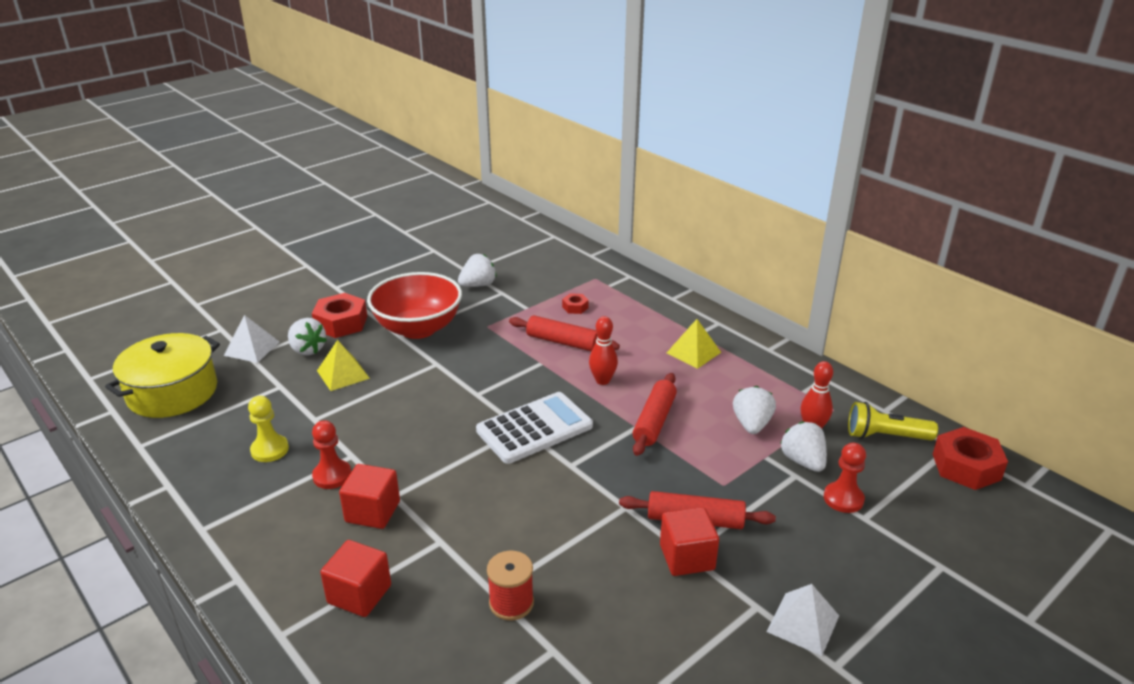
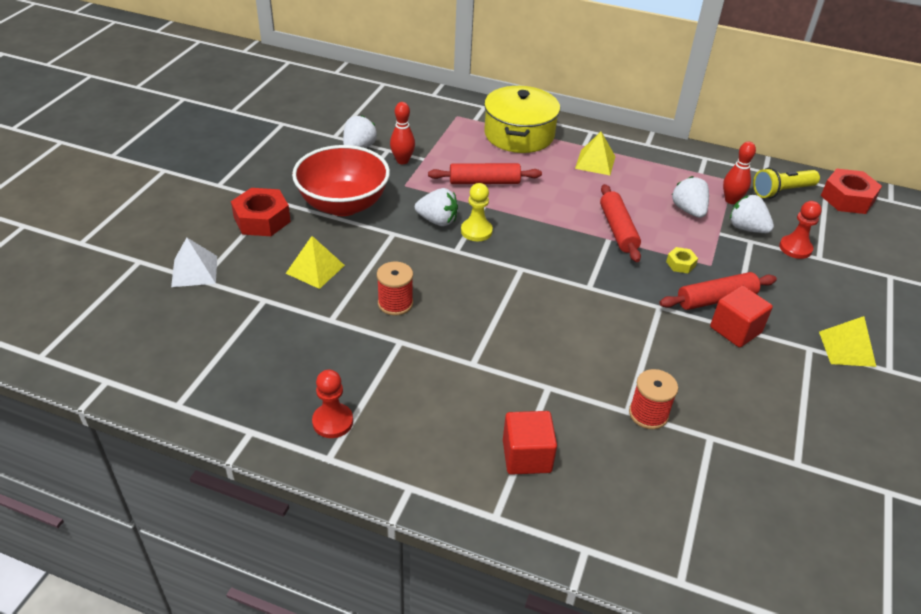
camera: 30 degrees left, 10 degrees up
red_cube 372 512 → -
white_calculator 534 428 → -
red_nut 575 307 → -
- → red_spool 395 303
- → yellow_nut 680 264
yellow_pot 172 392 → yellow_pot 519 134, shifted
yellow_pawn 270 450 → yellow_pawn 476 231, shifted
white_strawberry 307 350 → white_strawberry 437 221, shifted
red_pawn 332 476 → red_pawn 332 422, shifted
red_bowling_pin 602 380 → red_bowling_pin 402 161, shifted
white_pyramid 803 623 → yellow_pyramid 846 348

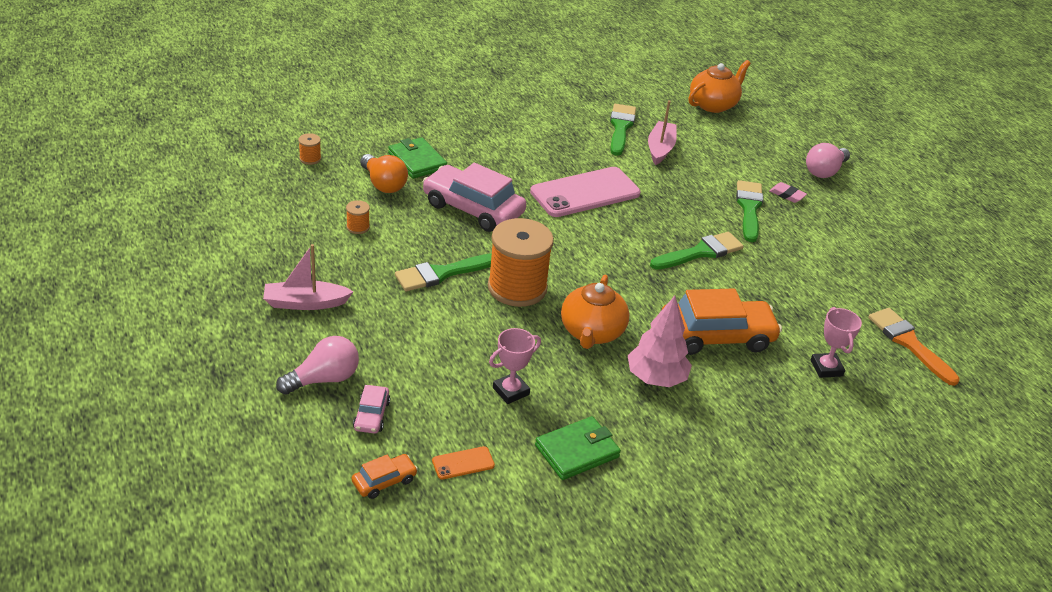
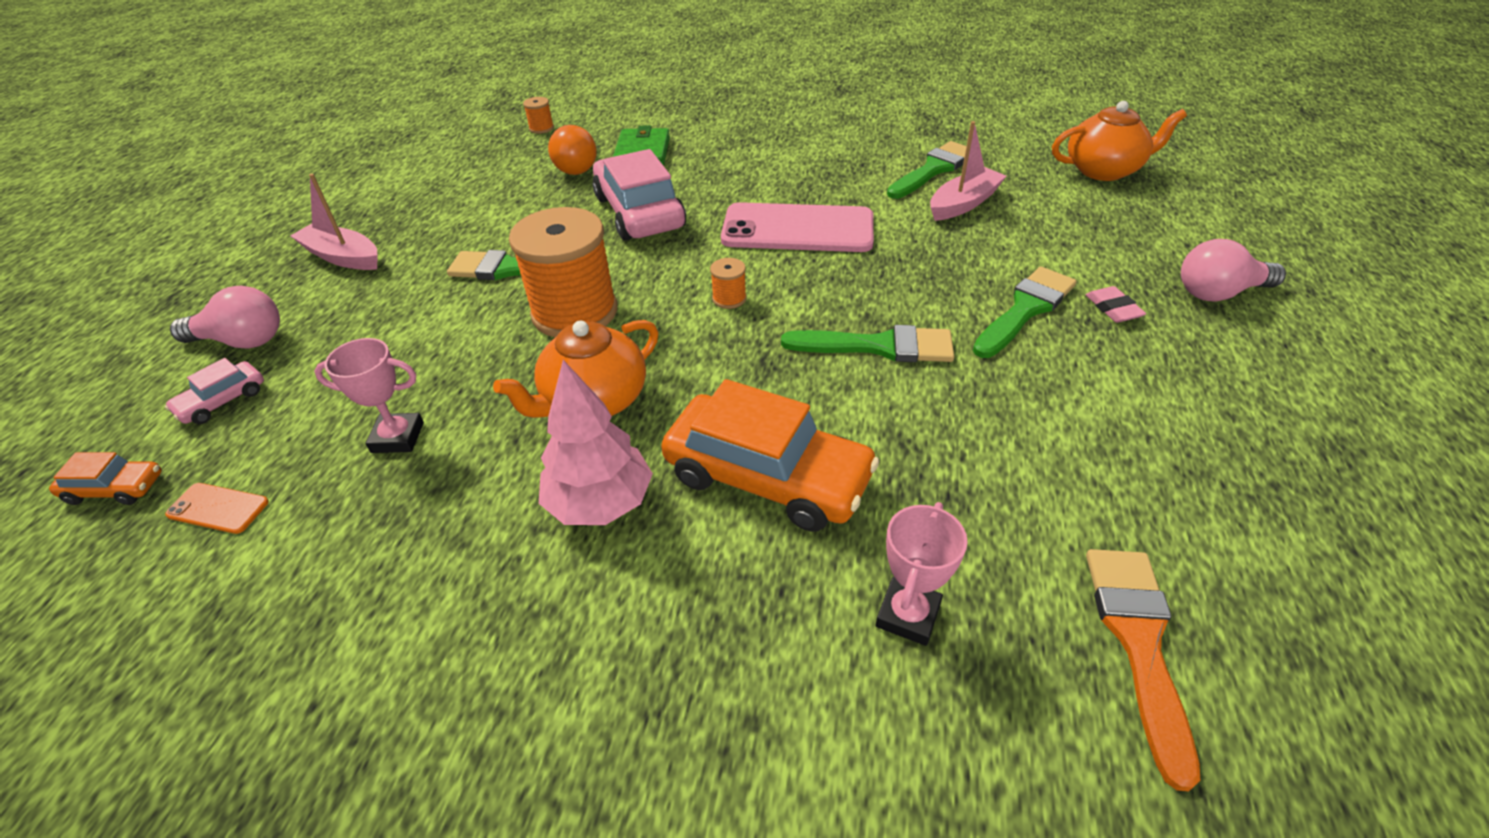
camera: 40 degrees right, 5 degrees up
green_wallet 577 451 → -
orange_spool 358 227 → orange_spool 729 298, shifted

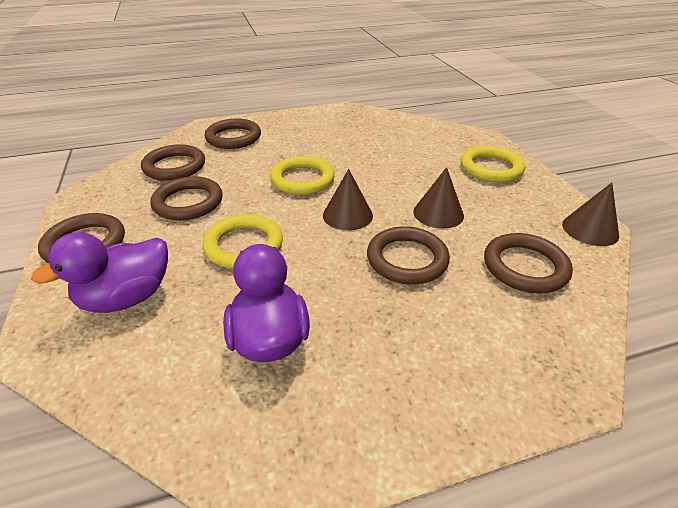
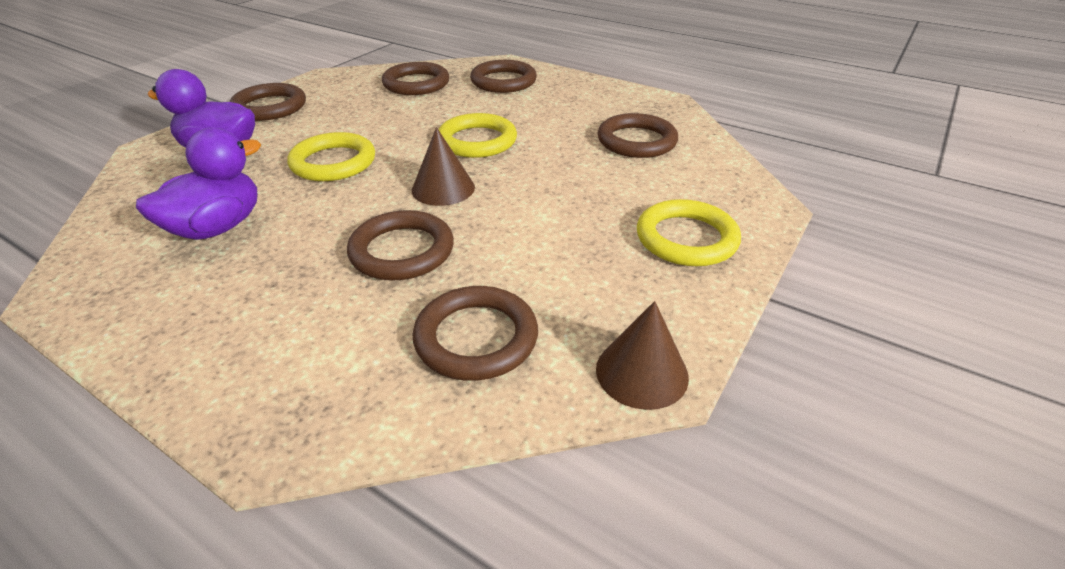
camera: 50 degrees right, 0 degrees up
brown_cone 438 213 → -
brown_ring 188 202 → brown_ring 636 141, shifted

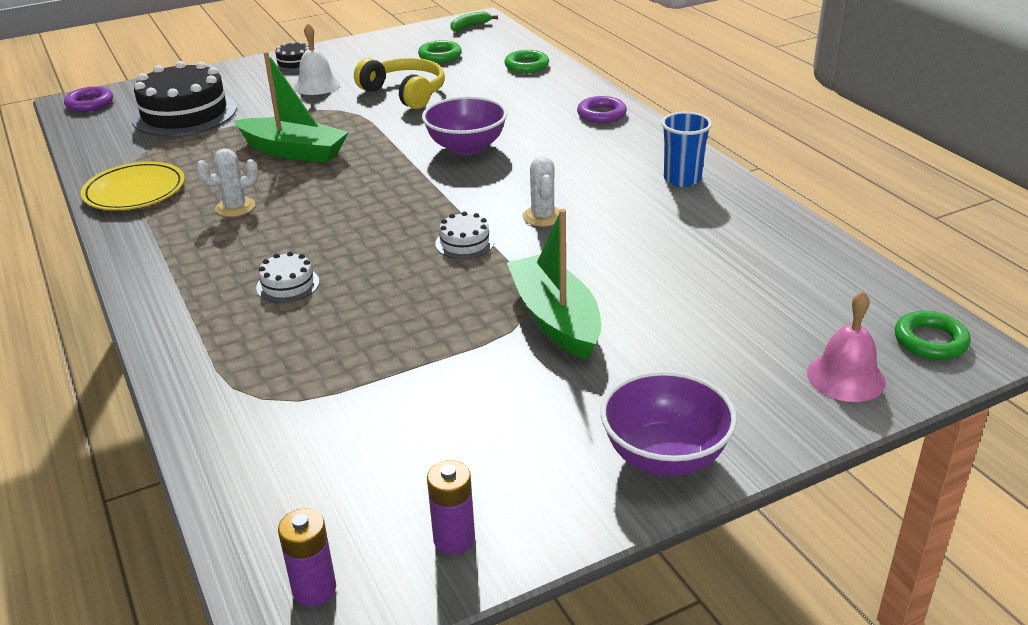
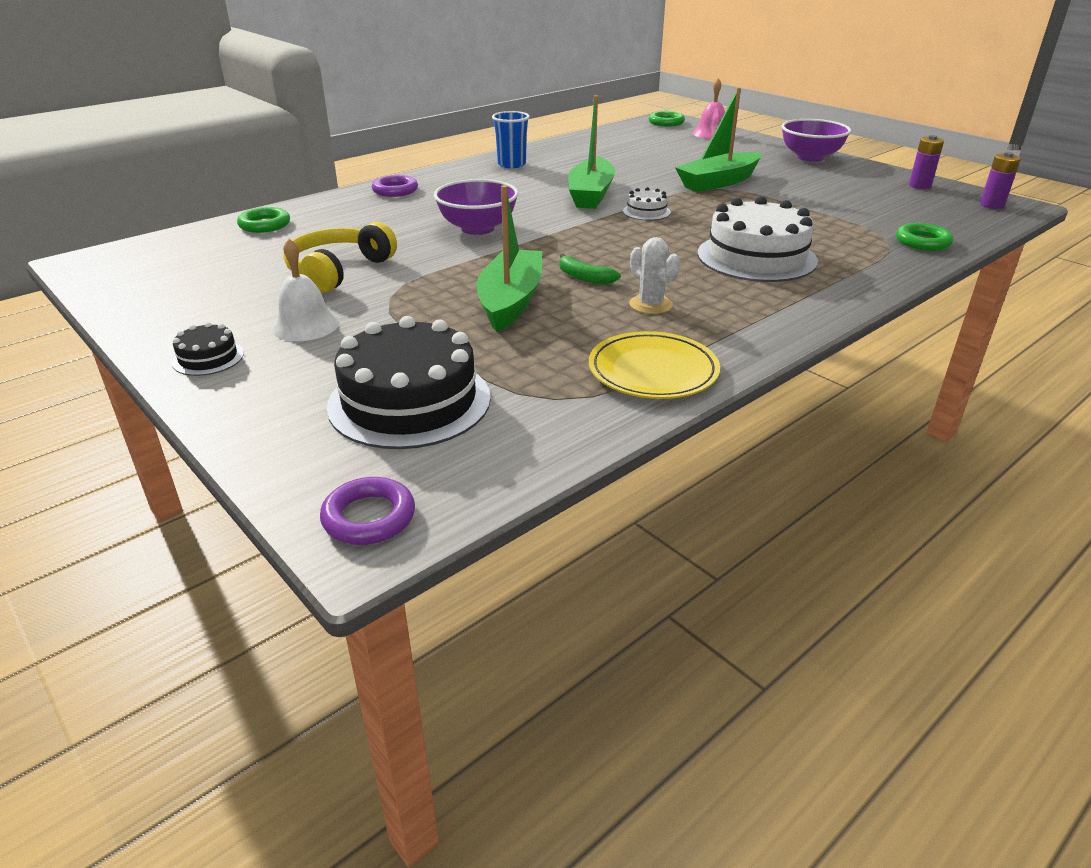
camera: 105 degrees left, 0 degrees up
green_ring 440 56 → green_ring 922 242, shifted
green_banana 470 26 → green_banana 584 277, shifted
white_cactus 542 216 → green_boat 591 194
white_cake 288 285 → white_cake 756 257, x2.18

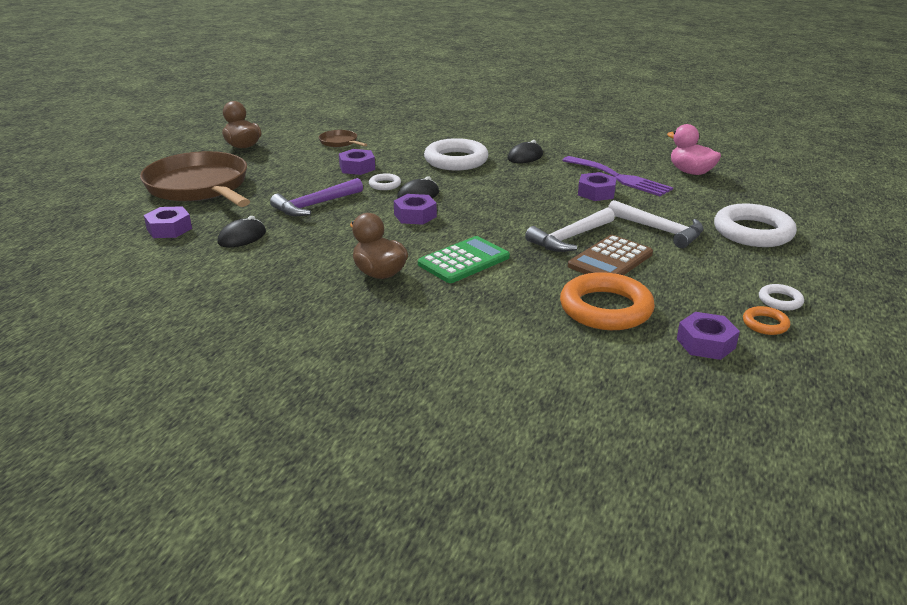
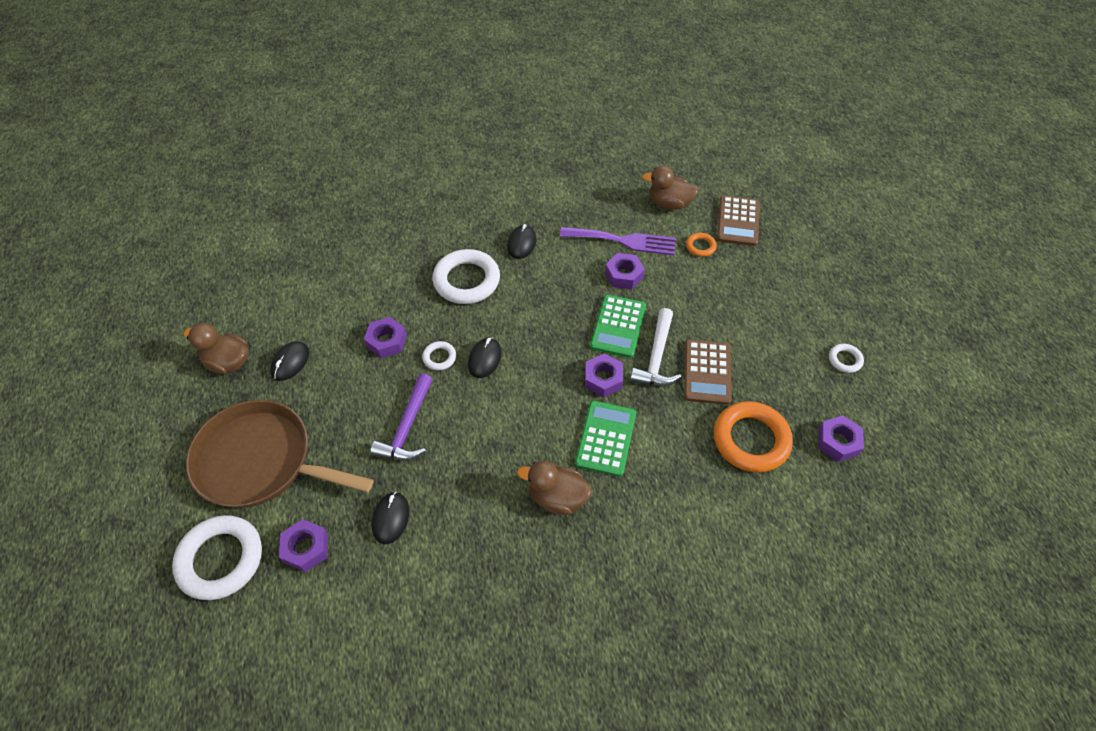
camera: 35 degrees left, 25 degrees up
brown_pan 340 142 → -
white_hammer 659 230 → -
- → black_mouse 290 362
- → green_calculator 618 326
- → brown_calculator 738 221
purple_nut 415 215 → purple_nut 603 379, shifted
white_ring 753 232 → white_ring 221 559, shifted
orange_ring 765 324 → orange_ring 700 246, shifted
pink_duck 690 172 → brown_duck 669 203

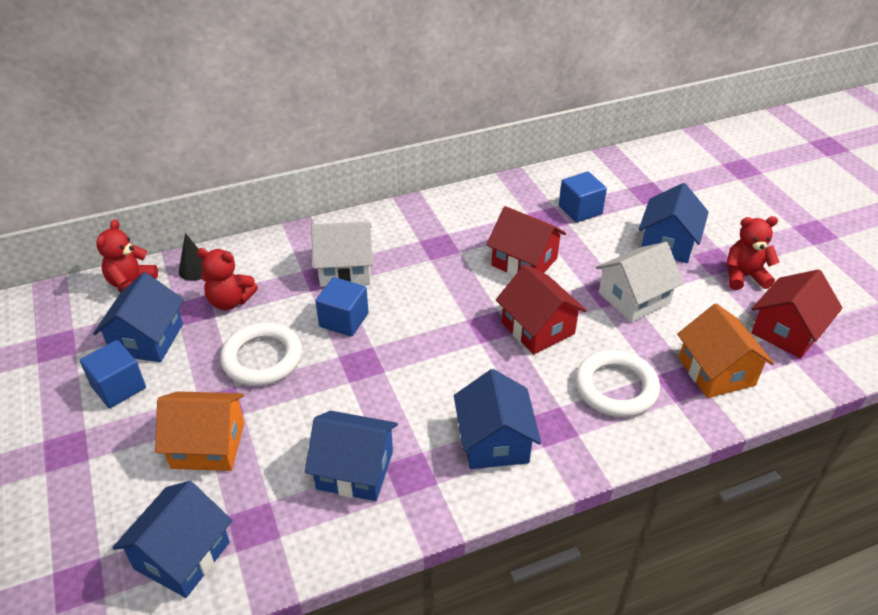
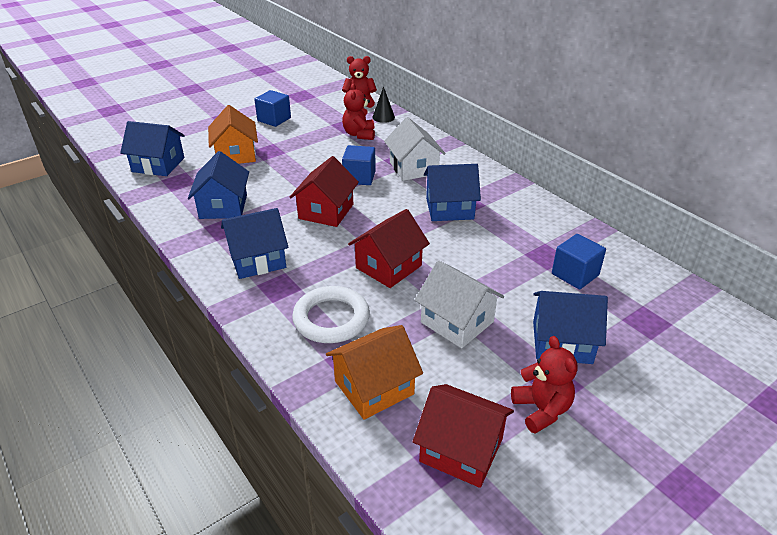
camera: 75 degrees right, 5 degrees down
white_ring 262 358 → -
blue_house 147 339 → blue_house 449 208, shifted
red_house 524 262 → red_house 326 211, shifted

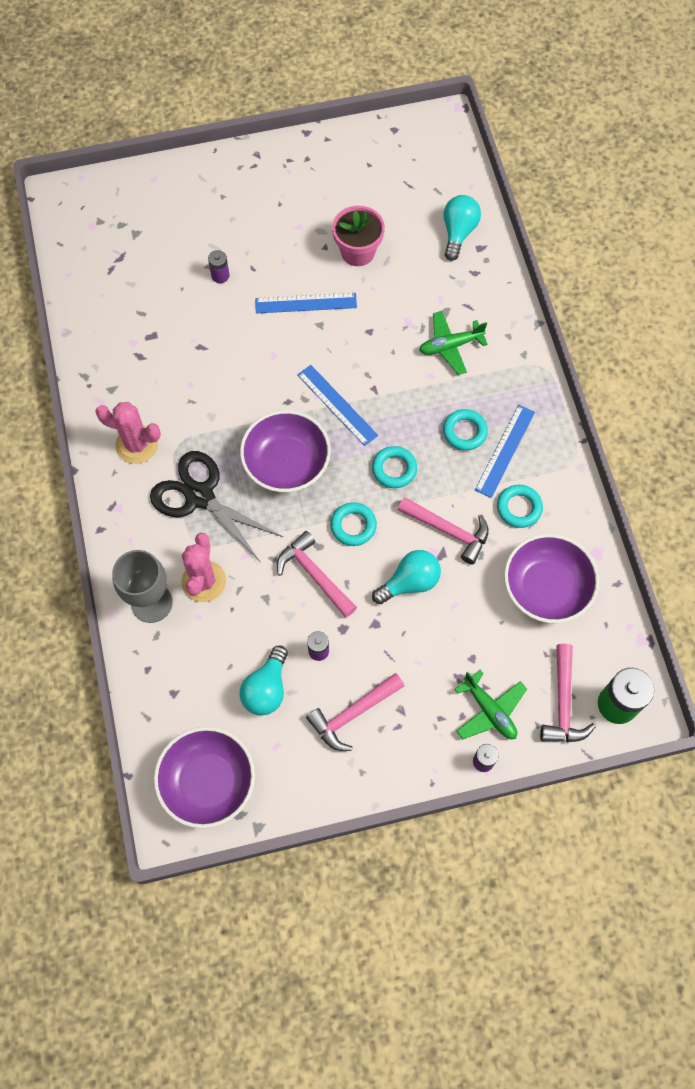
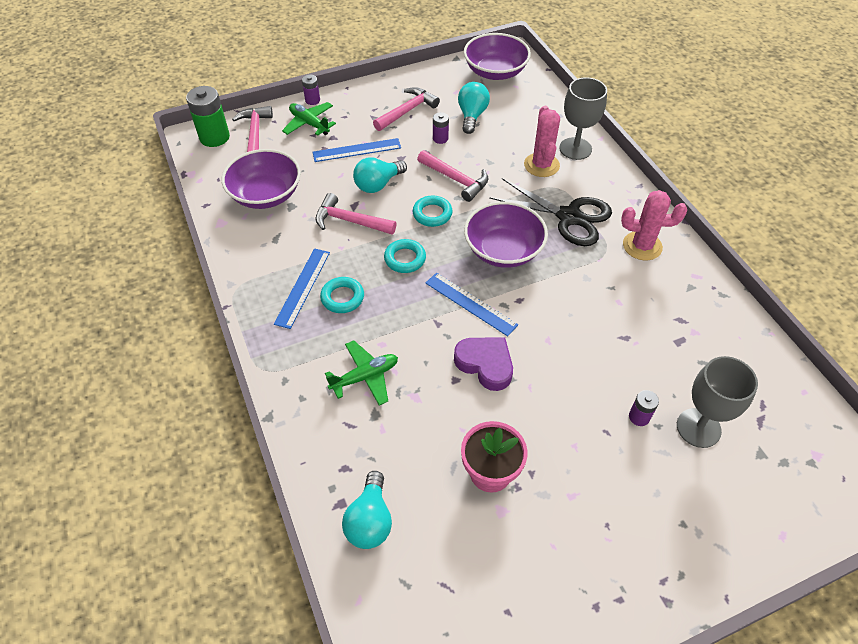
camera: 170 degrees right, 15 degrees down
turquoise_ring 519 508 → -
- → purple_heart 485 364
- → grey_goblet 698 428
blue_ruler 306 303 → blue_ruler 356 150, shifted

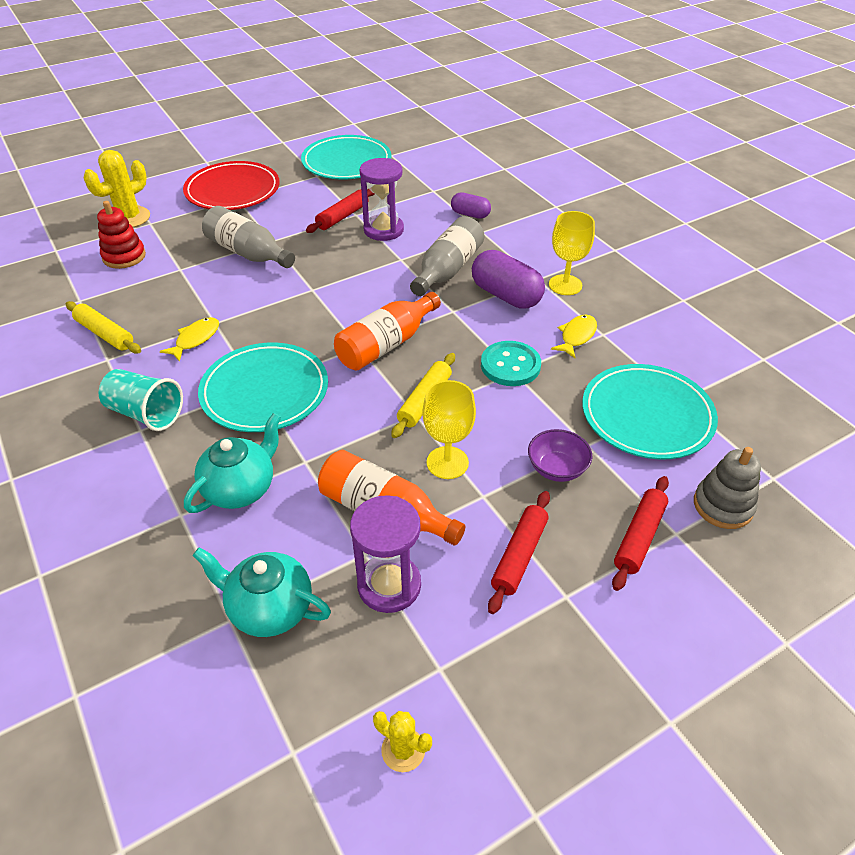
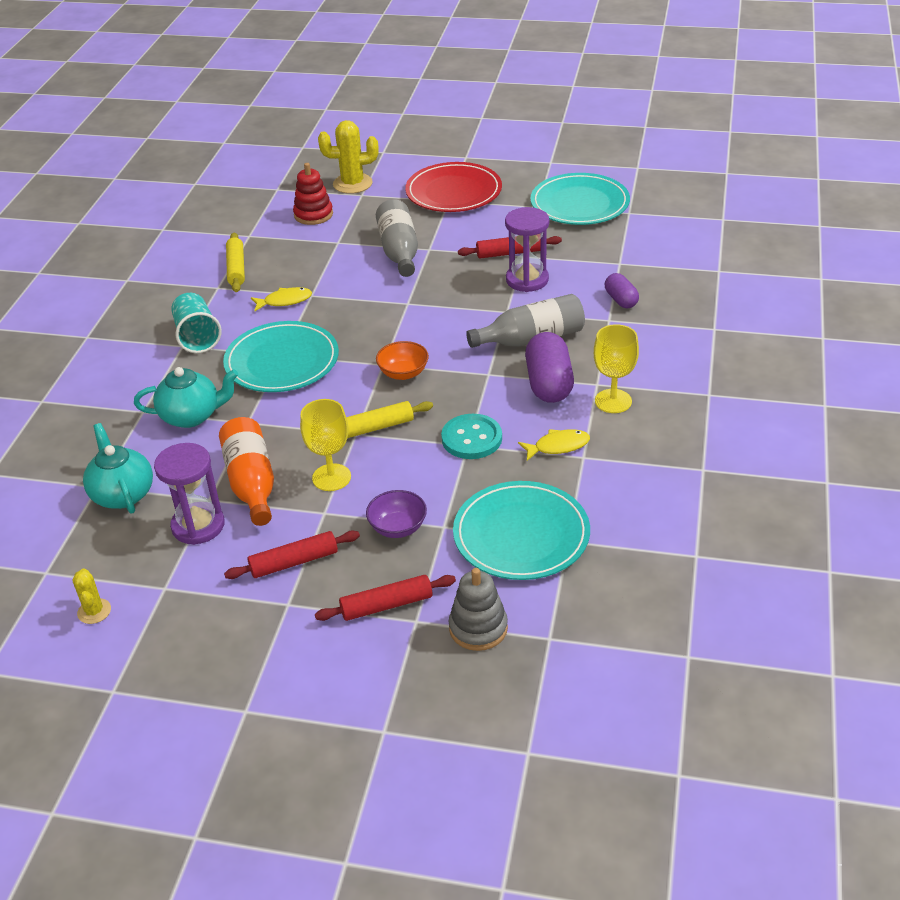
camera: 45 degrees right, 5 degrees down
orange_bottle 386 345 → orange_bowl 403 373

